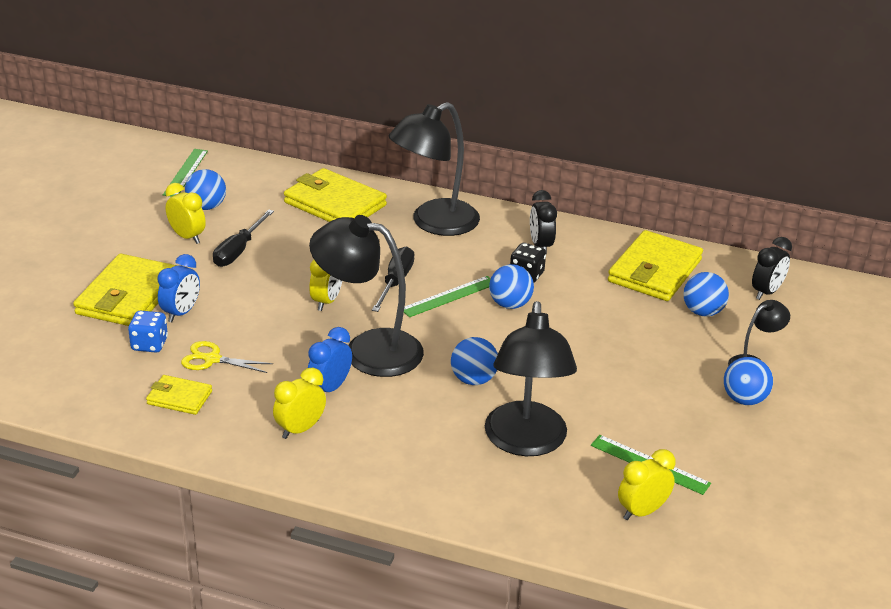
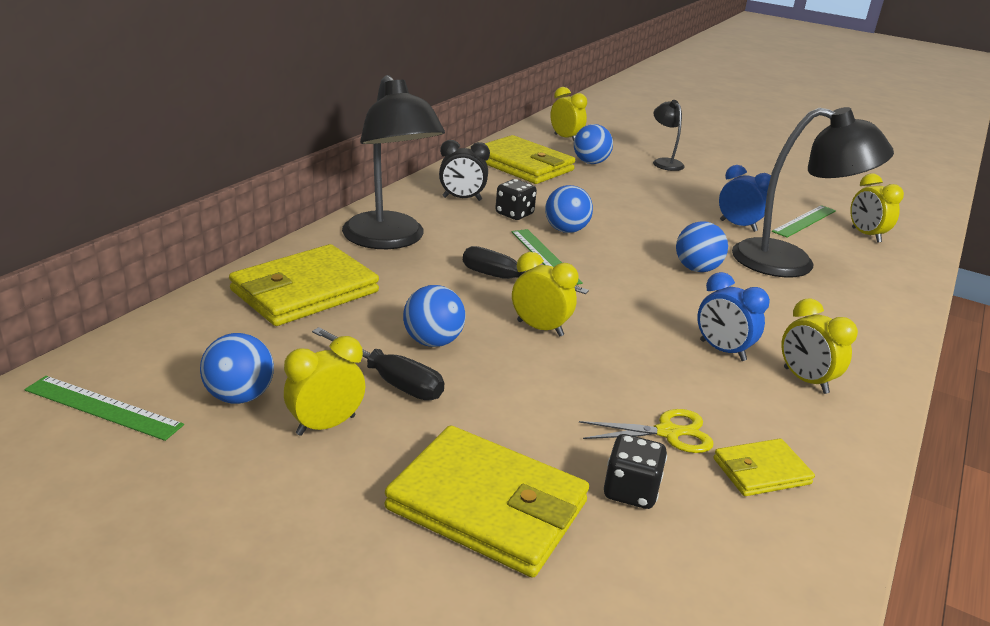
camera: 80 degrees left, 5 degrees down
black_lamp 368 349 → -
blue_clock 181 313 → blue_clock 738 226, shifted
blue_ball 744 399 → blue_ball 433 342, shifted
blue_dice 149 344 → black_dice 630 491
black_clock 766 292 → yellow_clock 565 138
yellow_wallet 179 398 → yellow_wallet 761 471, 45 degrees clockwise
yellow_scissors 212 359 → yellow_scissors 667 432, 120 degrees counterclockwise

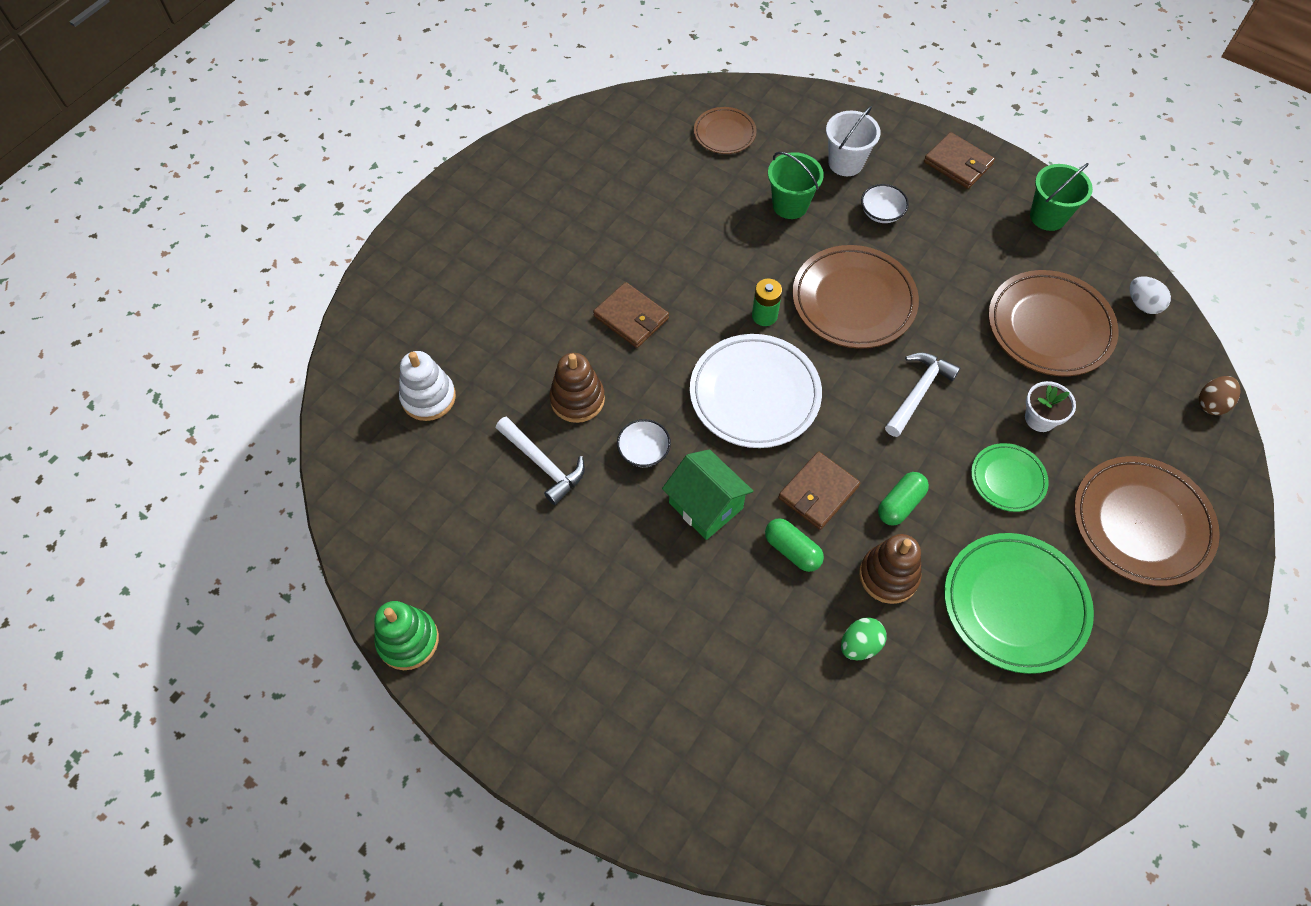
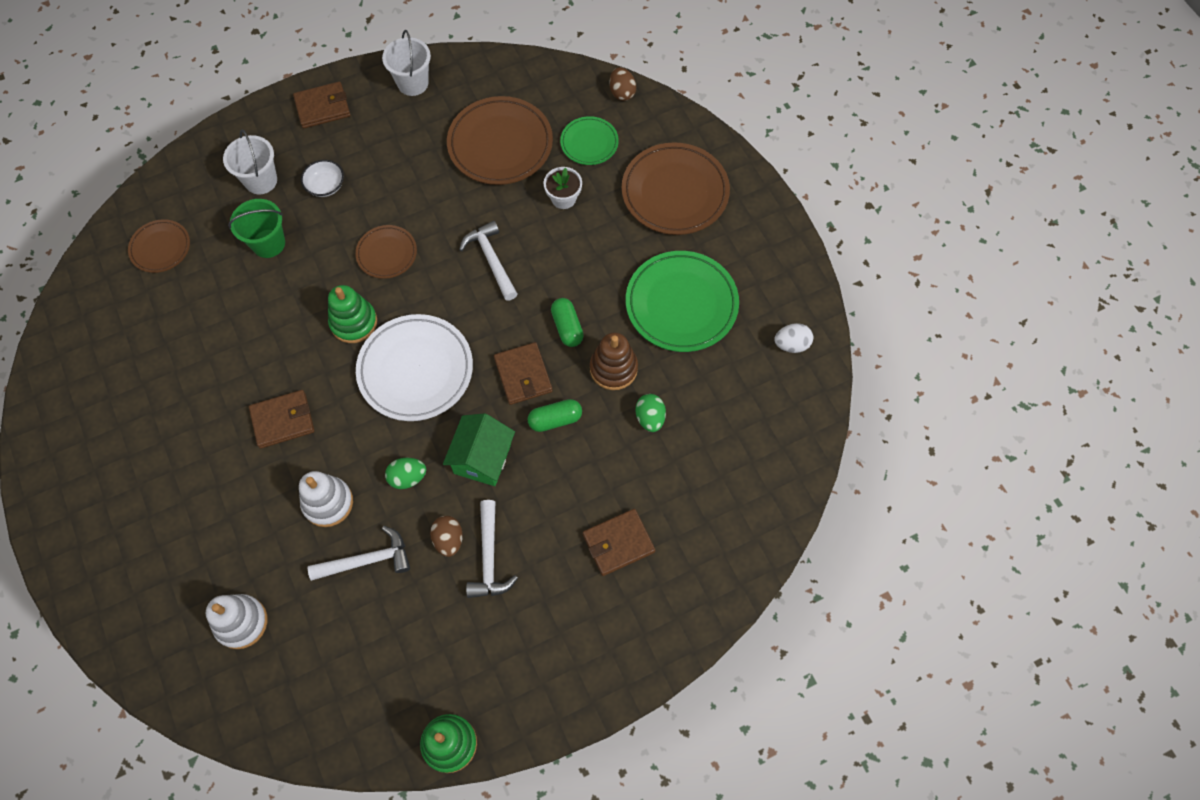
camera: 60 degrees left, 5 degrees up
- → brown_egg 448 540
- → white_hammer 489 558
- → brown_wallet 618 543
green_plate 1007 479 → green_plate 589 143, shifted
white_egg 1142 304 → white_egg 791 344, shifted
white_bowl 643 451 → green_egg 408 477
green_battery 764 316 → green_stacking_toy 354 322
brown_stacking_toy 577 399 → white_stacking_toy 328 503
green_bucket 1048 216 → white_bucket 413 83
green_house 705 505 → green_house 482 458, 60 degrees counterclockwise
brown_plate 853 301 → brown_plate 387 254, x0.55

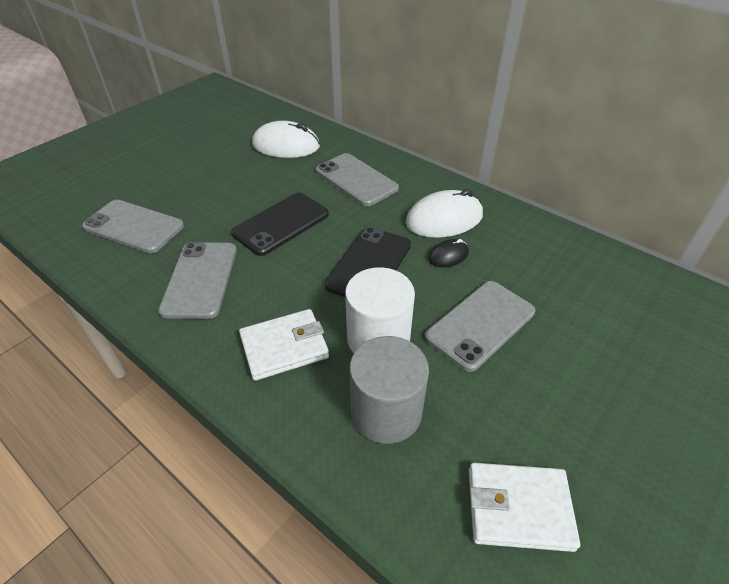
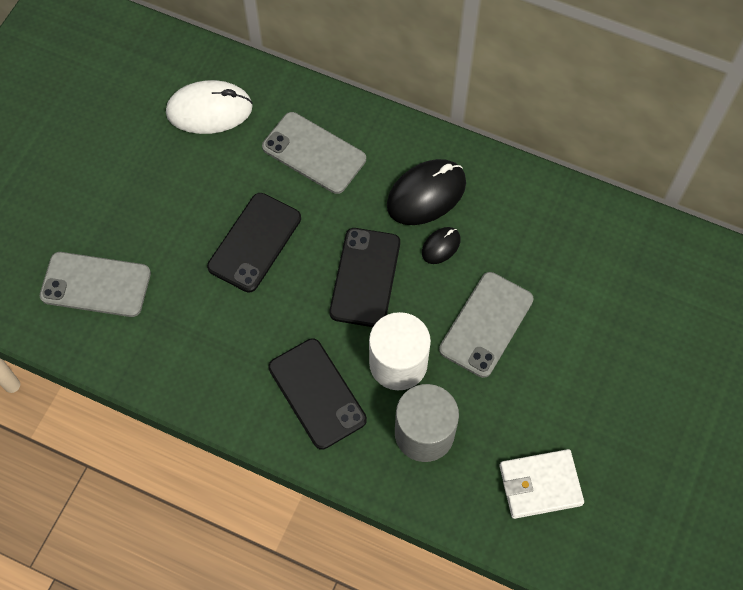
camera: 15 degrees left, 20 degrees up
grey_phone 200 279 → -
white_wallet 284 347 → black_phone 317 393
white_mouse 444 219 → black_mouse 426 194

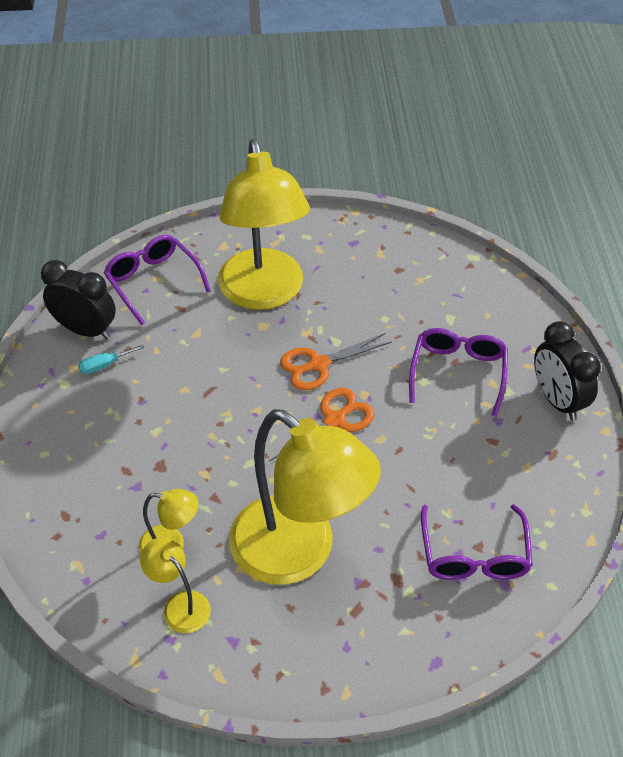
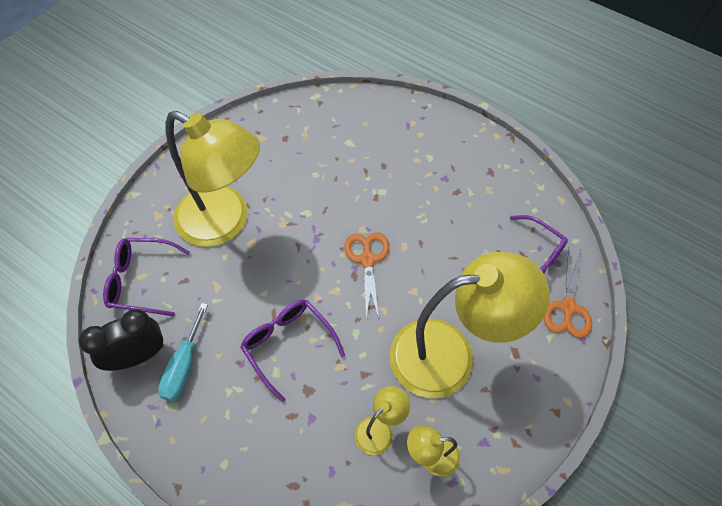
camera: 50 degrees left, 10 degrees up
black_clock 557 400 → -
orange_scissors 318 364 → orange_scissors 568 307, shifted
purple_glasses 458 372 → purple_glasses 288 345, shifted
turquoise_screwdriver 104 365 → turquoise_screwdriver 184 366, x1.66

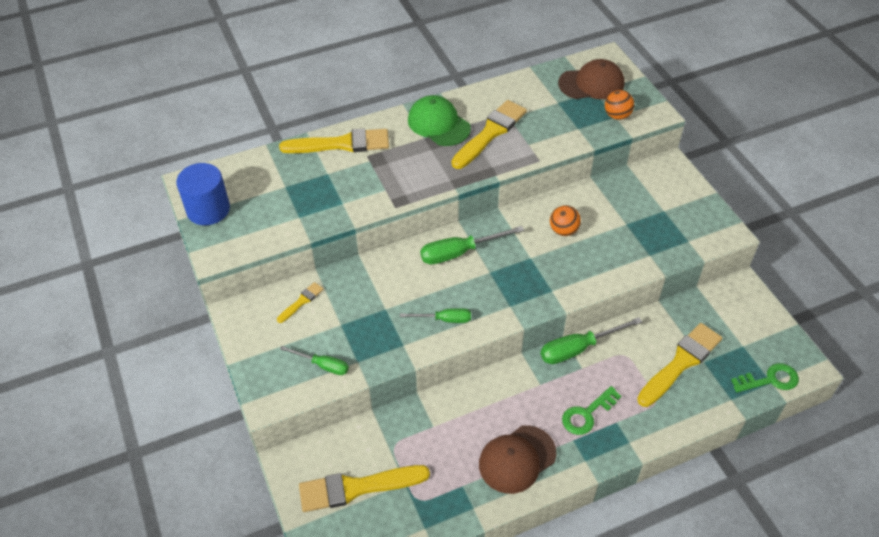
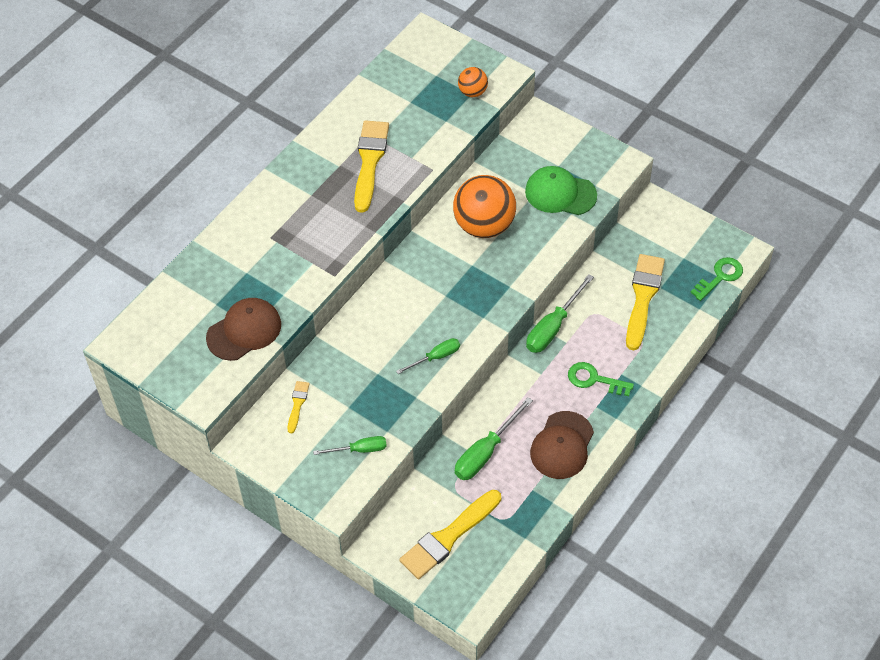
camera: 30 degrees left, 5 degrees up
blue_cylinder 208 209 → -
yellow_brush 341 144 → -
green_cap 438 124 → green_cap 560 193, shifted
green_screwdriver 459 252 → green_screwdriver 485 452, shifted
brown_cap 591 84 → brown_cap 244 331, shifted
green_key 587 414 → green_key 594 379, 90 degrees clockwise
orange_ball 563 230 → orange_ball 484 225, x2.02

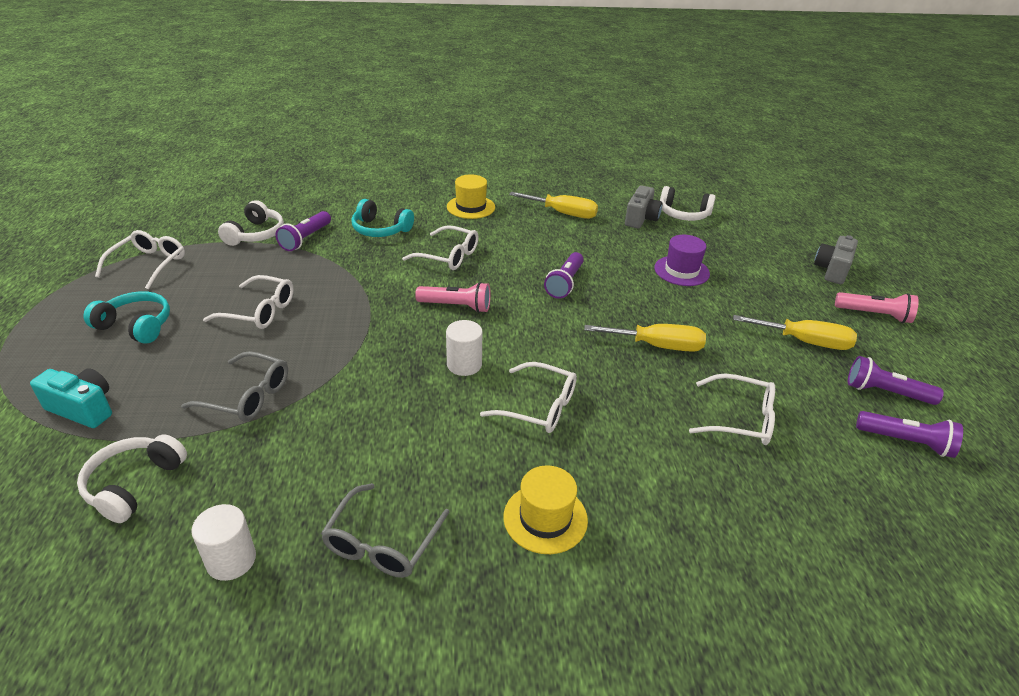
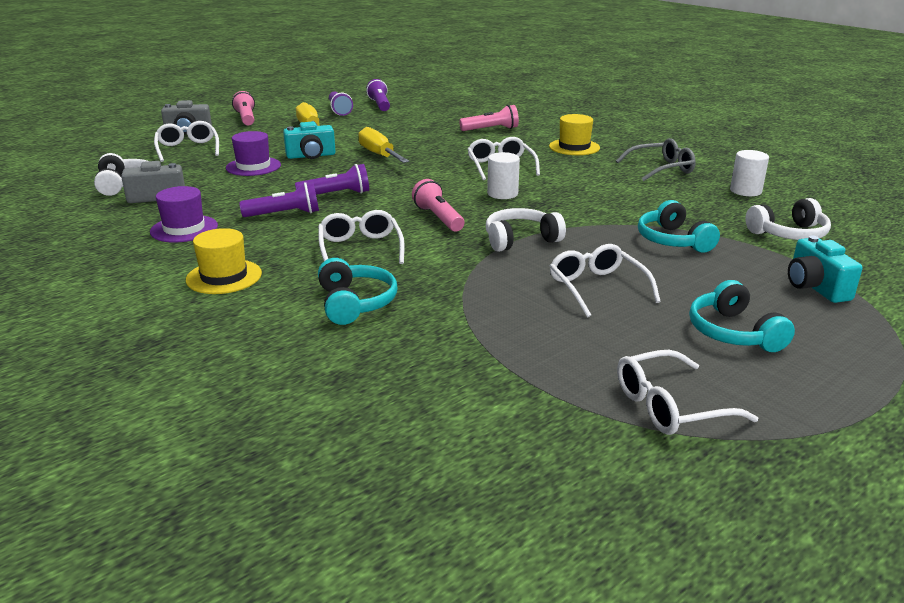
camera: 125 degrees left, 10 degrees down
- → turquoise_camera 311 156
- → pink_flashlight 491 129
white_headphones 255 234 → white_headphones 520 240, shifted
purple_flashlight 306 239 → purple_flashlight 284 214, shifted
white_glasses 740 419 → white_glasses 188 149, shifted
grey_glasses 247 396 → turquoise_headphones 673 240
yellow_screwdriver 563 213 → purple_hat 184 229

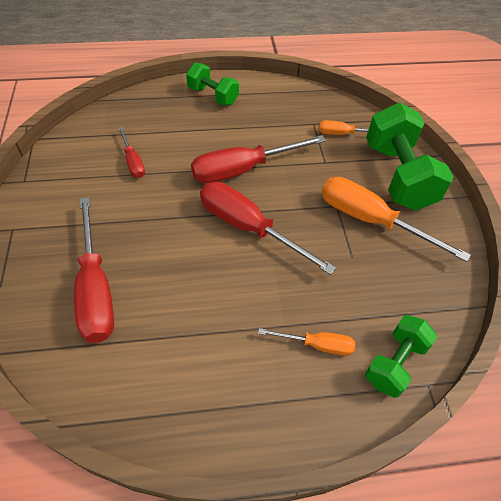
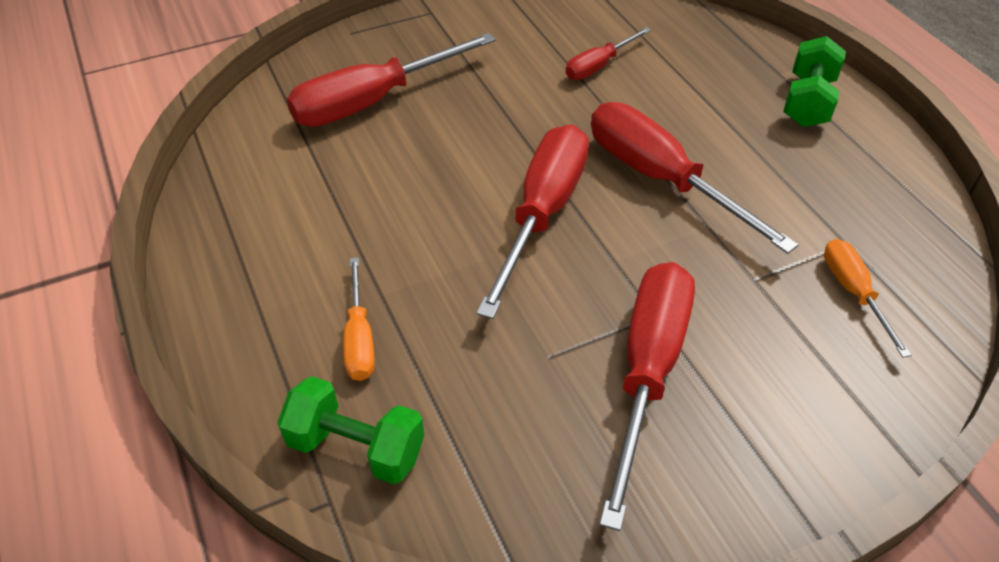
camera: 75 degrees right, 5 degrees down
green_dumbbell 398 176 → -
orange_screwdriver 371 220 → red_screwdriver 647 372

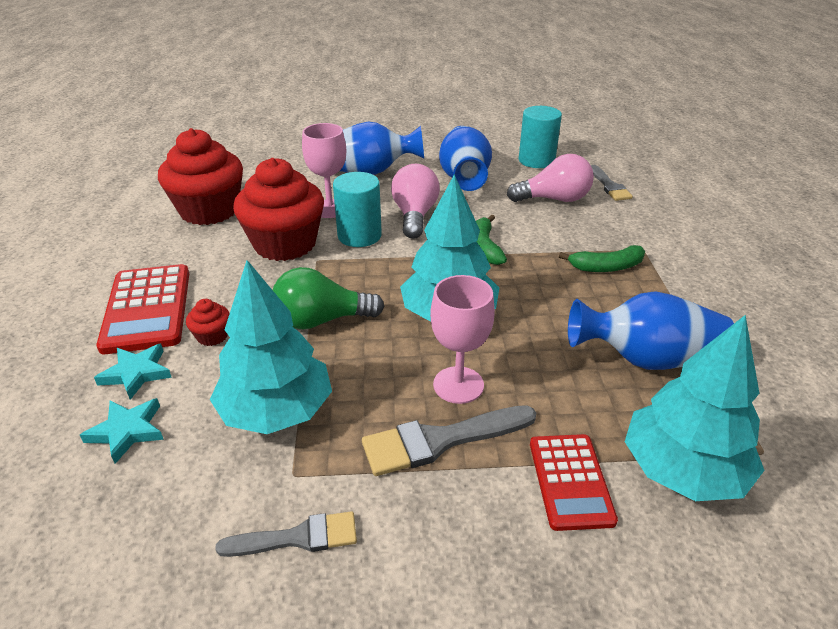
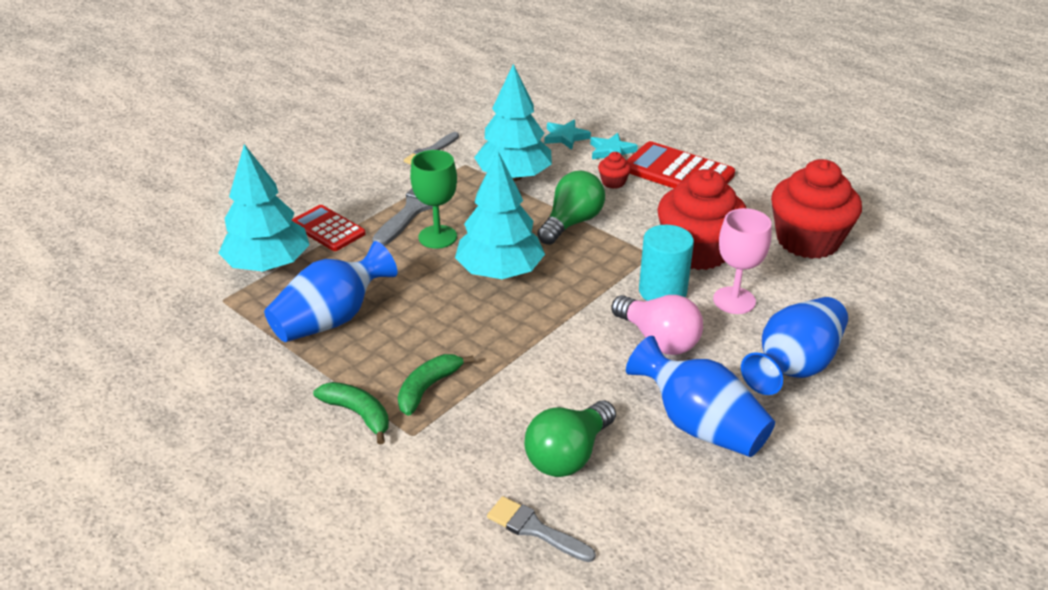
camera: 135 degrees right, 0 degrees up
turquoise_cylinder 536 160 → -
green_banana 485 247 → green_banana 358 414, shifted
pink_goblet 458 385 → green_goblet 437 237
pink_light_bulb 554 199 → green_light_bulb 568 455

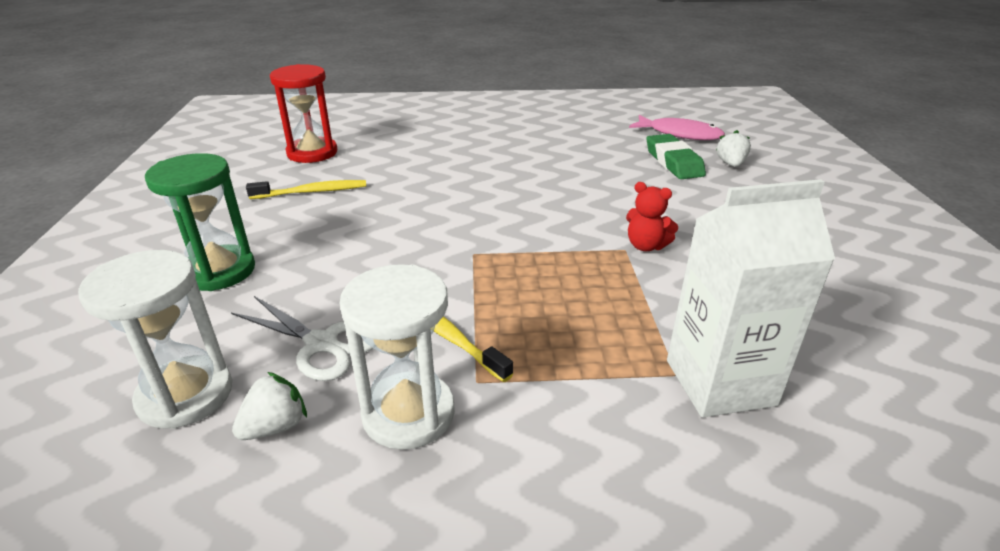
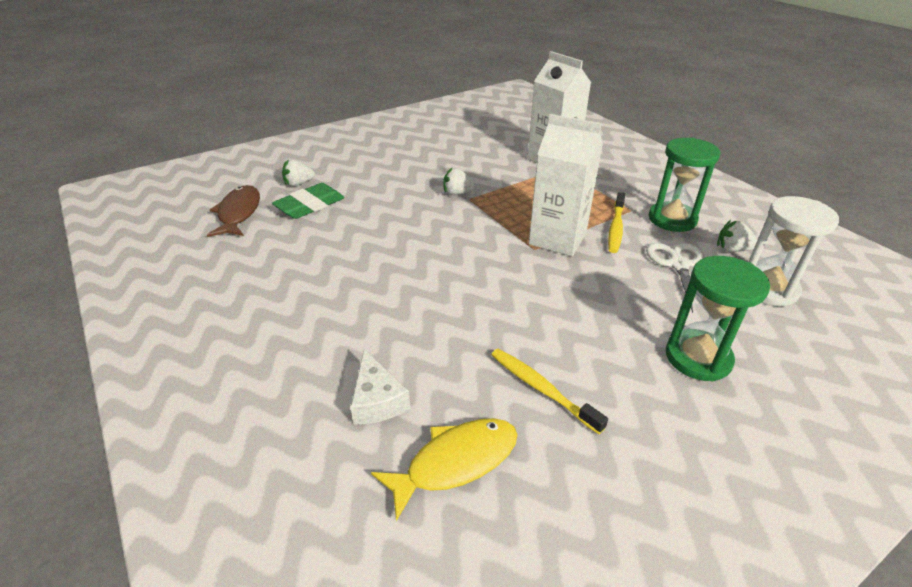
camera: 120 degrees left, 5 degrees up
- → white_cheese 377 400
- → white_carton 557 239
red_hourglass 312 153 → yellow_fish 455 462
red_teddy_bear 646 246 → white_strawberry 457 193
white_hourglass 408 413 → green_hourglass 672 219
pink_fish 680 134 → brown_fish 239 213

